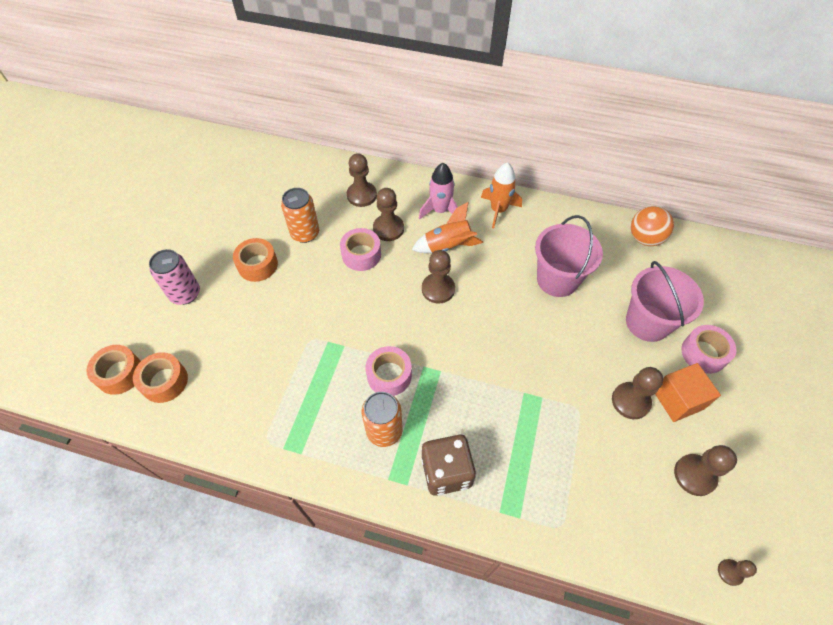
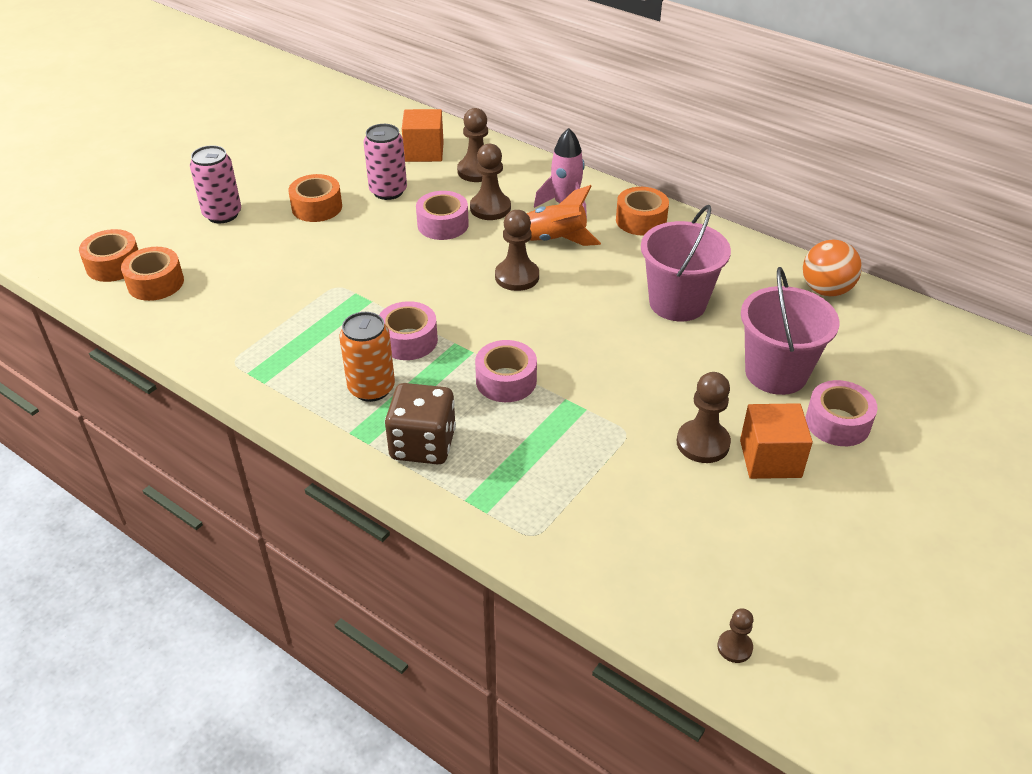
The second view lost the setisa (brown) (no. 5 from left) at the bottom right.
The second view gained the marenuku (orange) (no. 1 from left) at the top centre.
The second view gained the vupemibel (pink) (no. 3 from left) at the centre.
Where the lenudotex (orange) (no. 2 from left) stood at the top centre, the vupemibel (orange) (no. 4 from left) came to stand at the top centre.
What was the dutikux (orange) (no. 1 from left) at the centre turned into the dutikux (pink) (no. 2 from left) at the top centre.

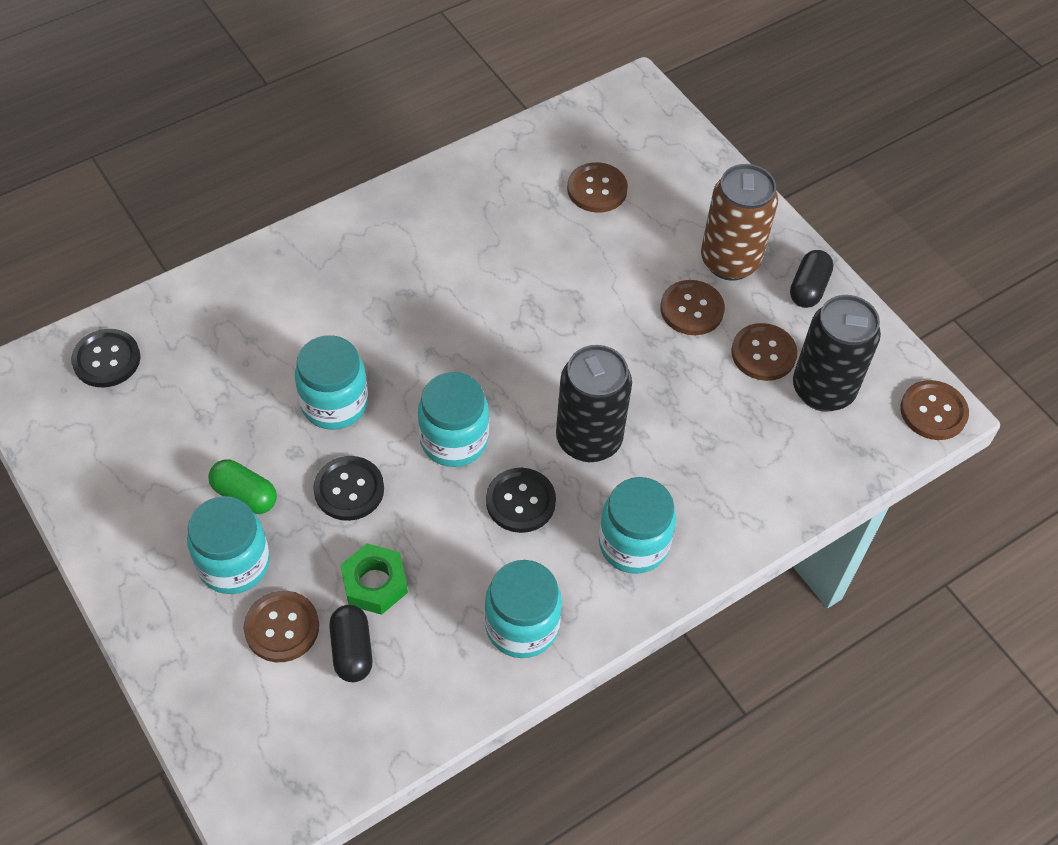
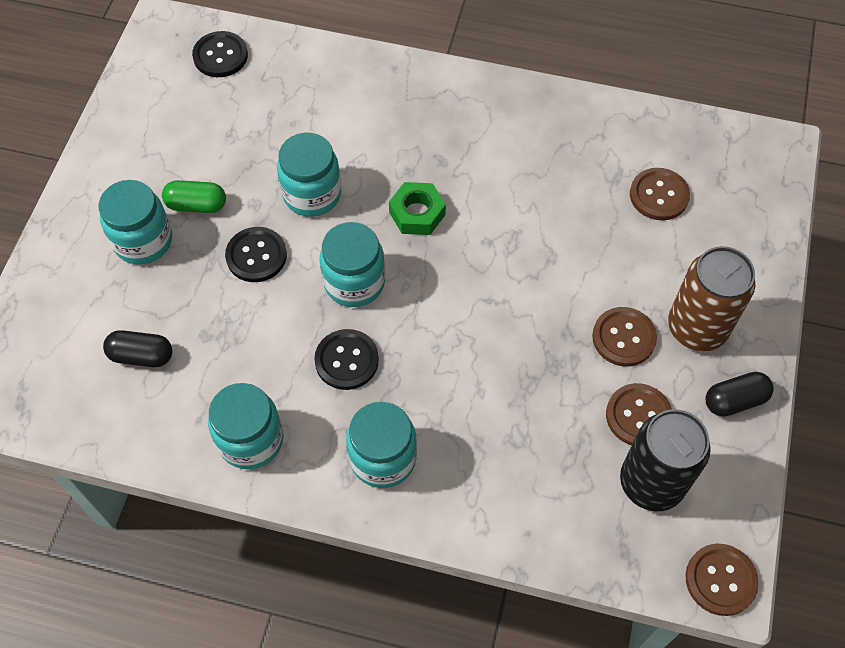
The second view lost the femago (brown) (no. 1 from left) at the bottom left.
The second view lost the dutikux (black) (no. 1 from left) at the centre.
The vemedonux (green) ended up elsewhere, having gone from the bottom centre to the top centre.
The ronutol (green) at the middle left ended up facing another way, 75 degrees counterclockwise from before.
The ronutol (black) (no. 1 from left) at the bottom left ended up facing another way, 60 degrees clockwise from before.

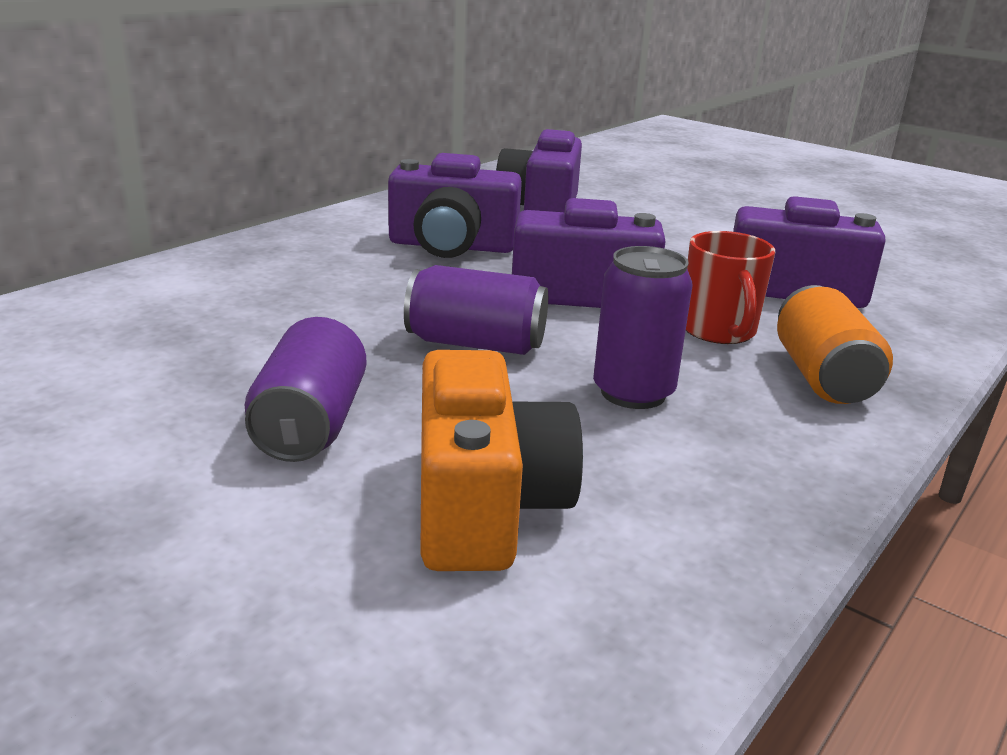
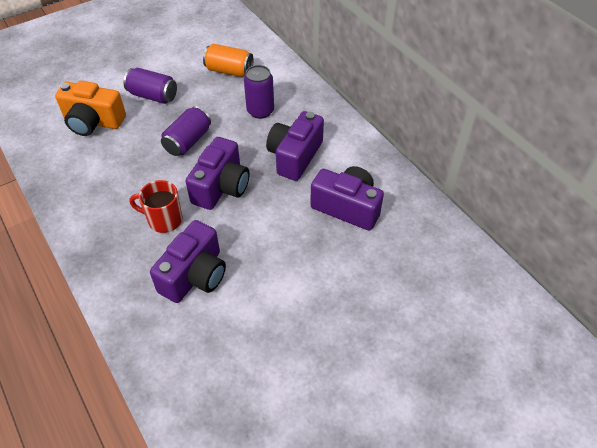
The dutikux (purple) (no. 3 from left) ended up elsewhere, having gone from the centre to the top centre.
The dutikux (orange) ended up elsewhere, having gone from the middle right to the top centre.

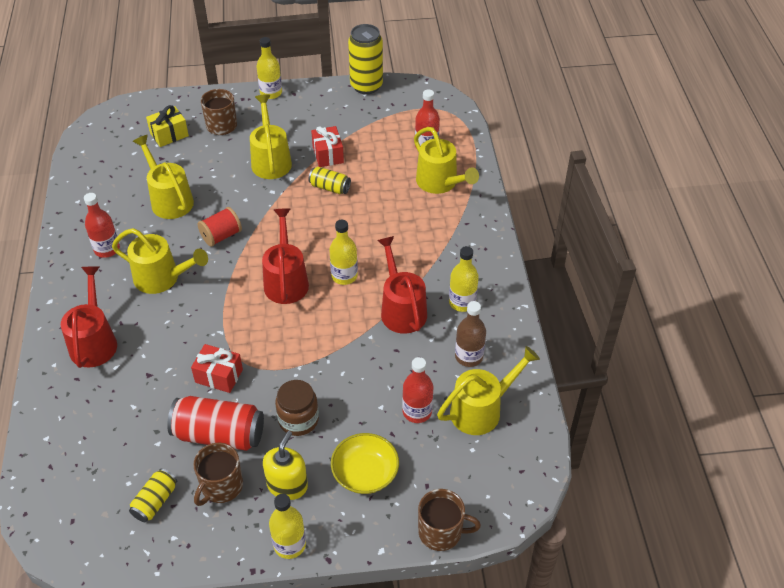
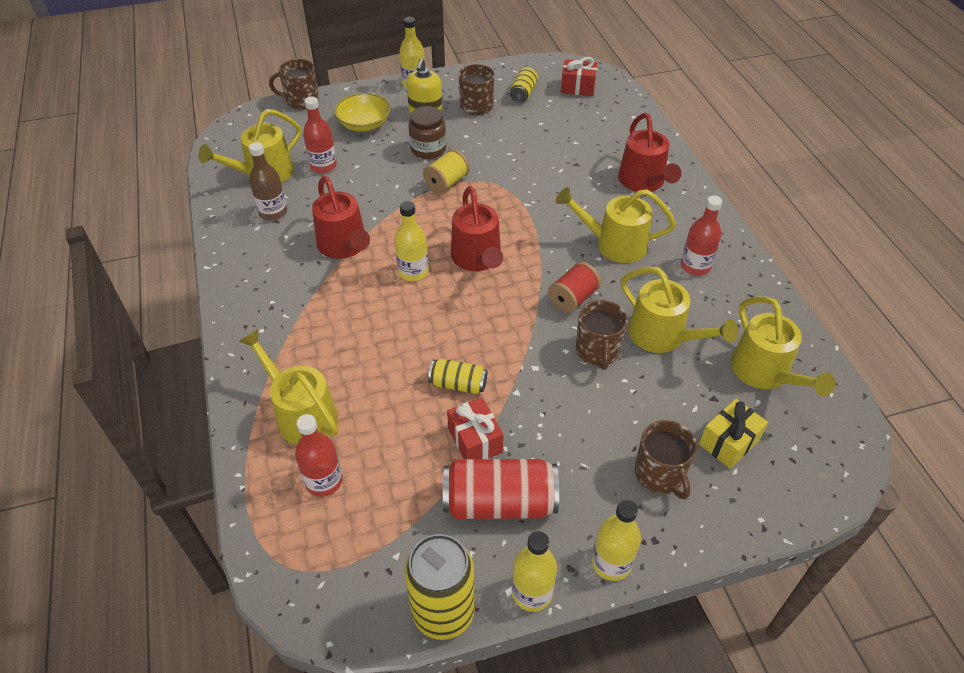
The second view gained the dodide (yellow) at the top centre.
The second view gained the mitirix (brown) (no. 3 from left) at the centre.
The dutikux (red) ended up elsewhere, having gone from the bottom left to the bottom centre.
The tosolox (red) (no. 1 from left in the first image) ended up elsewhere, having gone from the middle left to the top centre.
The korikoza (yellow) (no. 3 from left in the first image) ended up elsewhere, having gone from the top centre to the middle right.
The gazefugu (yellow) (no. 4 from left in the first image) ended up elsewhere, having gone from the centre to the bottom centre.

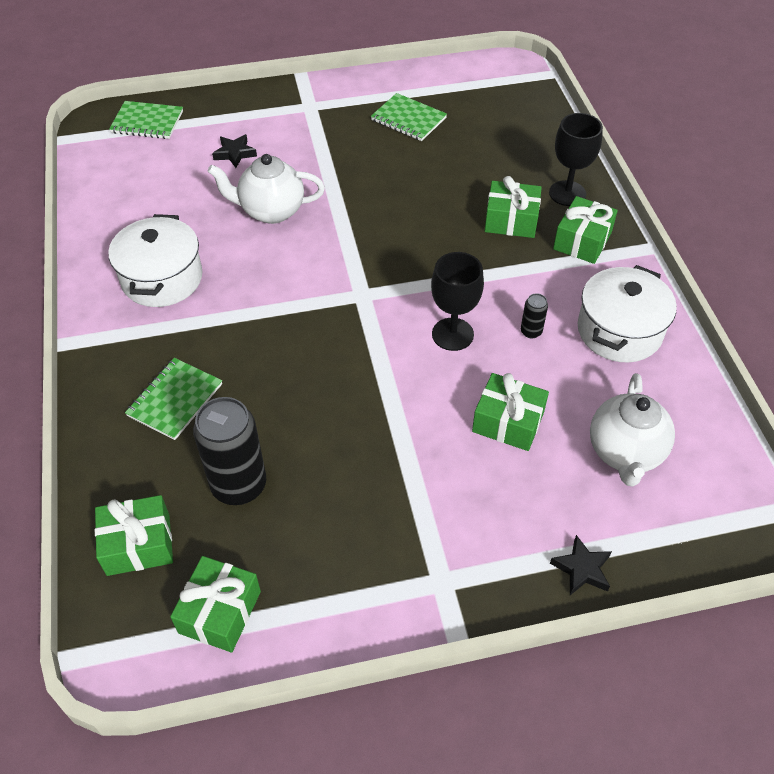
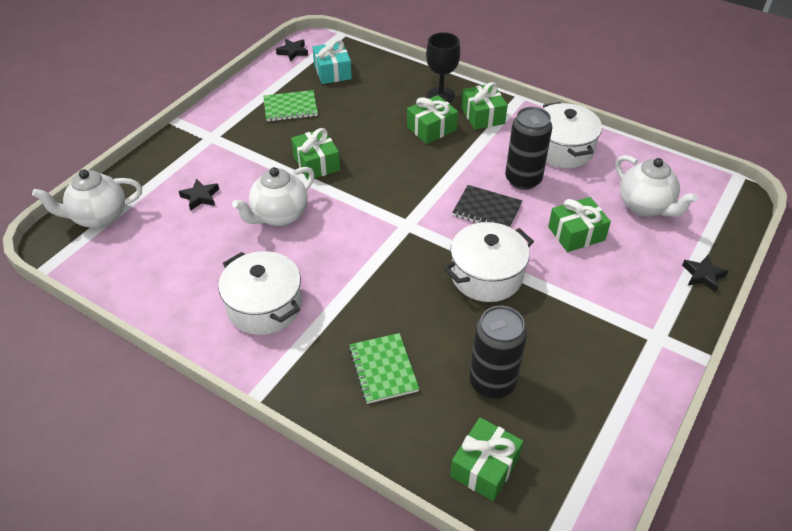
The second view gained the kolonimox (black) (no. 2 from left) at the top centre.
The second view gained the tosolox (turquoise) at the top centre.
The second view gained the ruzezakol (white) (no. 2 from left) at the centre.
The tosolox (green) (no. 2 from left in the first image) ended up elsewhere, having gone from the bottom left to the top centre.
Where the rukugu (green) (no. 1 from left) stood at the top left, the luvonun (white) (no. 1 from left) came to stand at the middle left.
Where the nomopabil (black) (no. 1 from left) stood at the centre, the rukugu (black) came to stand at the centre.
The size of the dutikux (black) (no. 2 from left) at the middle right changed by a factor of 2.25.

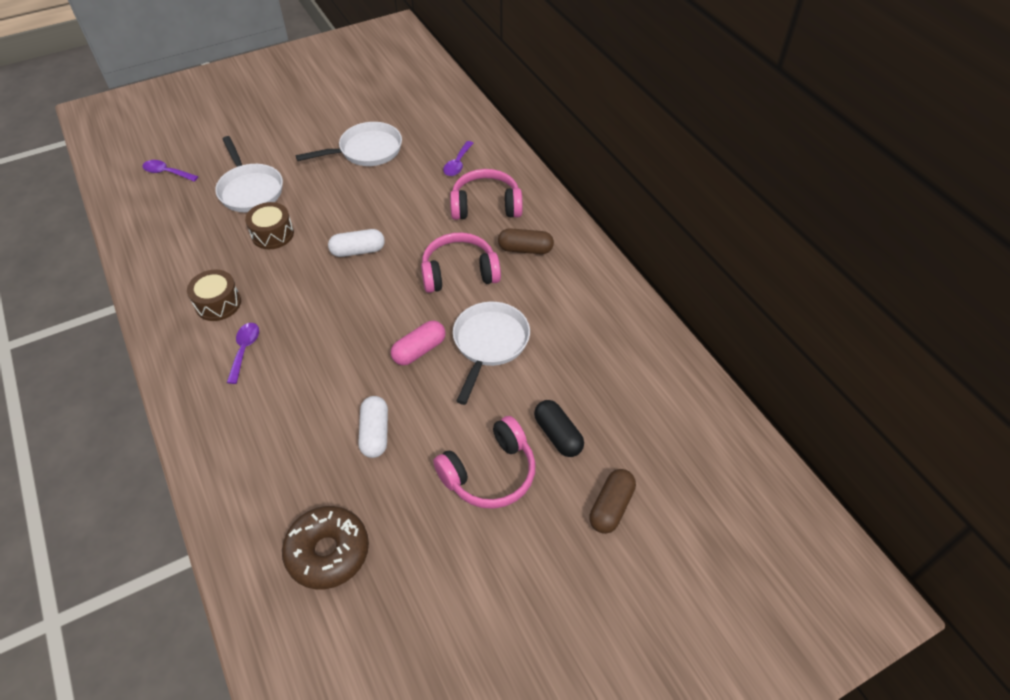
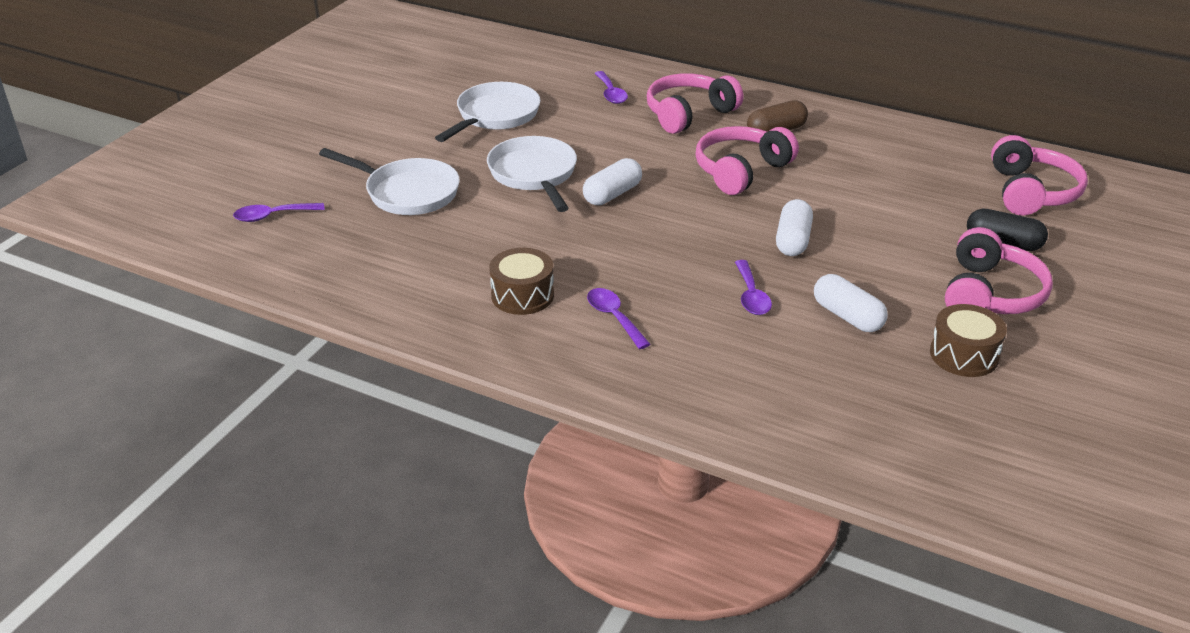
The second view lost the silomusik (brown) at the bottom left.
The second view lost the ronutol (brown) (no. 2 from left) at the bottom centre.
The second view gained the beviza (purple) (no. 4 from left) at the centre.
The second view gained the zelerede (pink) (no. 4 from left) at the top right.
The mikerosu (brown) (no. 2 from left) ended up elsewhere, having gone from the top left to the middle right.
The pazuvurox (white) (no. 3 from left) ended up elsewhere, having gone from the centre to the top centre.
What was the ronutol (pink) at the centre turned into the ronutol (white) (no. 2 from left) at the middle right.

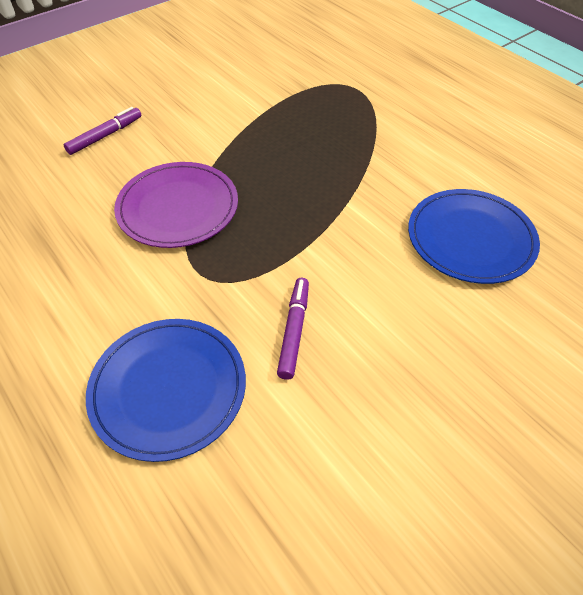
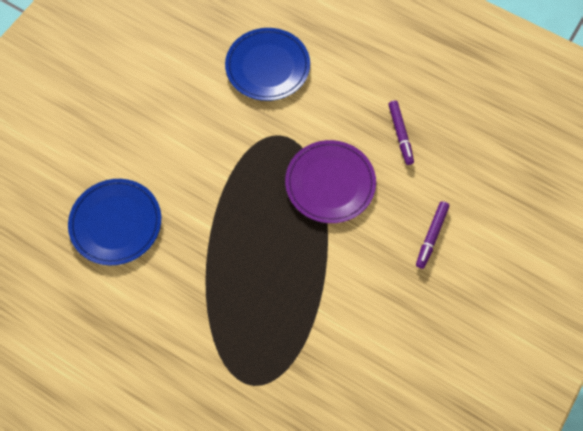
The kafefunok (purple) (no. 2 from left in the first image) ended up elsewhere, having gone from the centre to the top right.

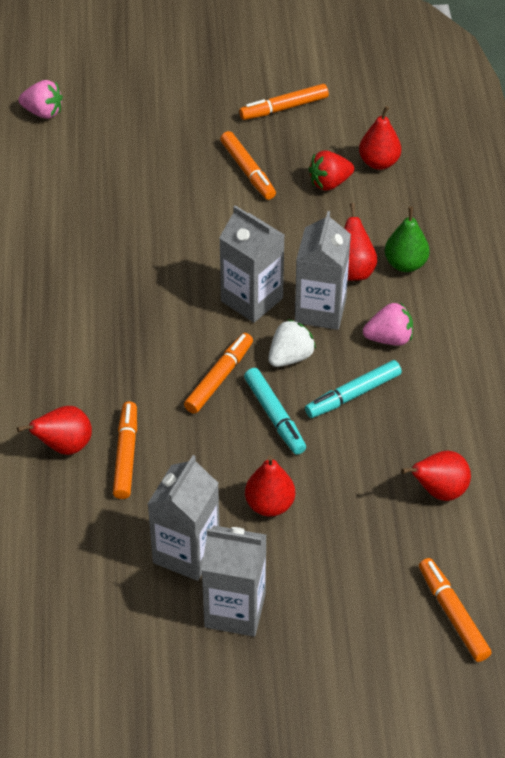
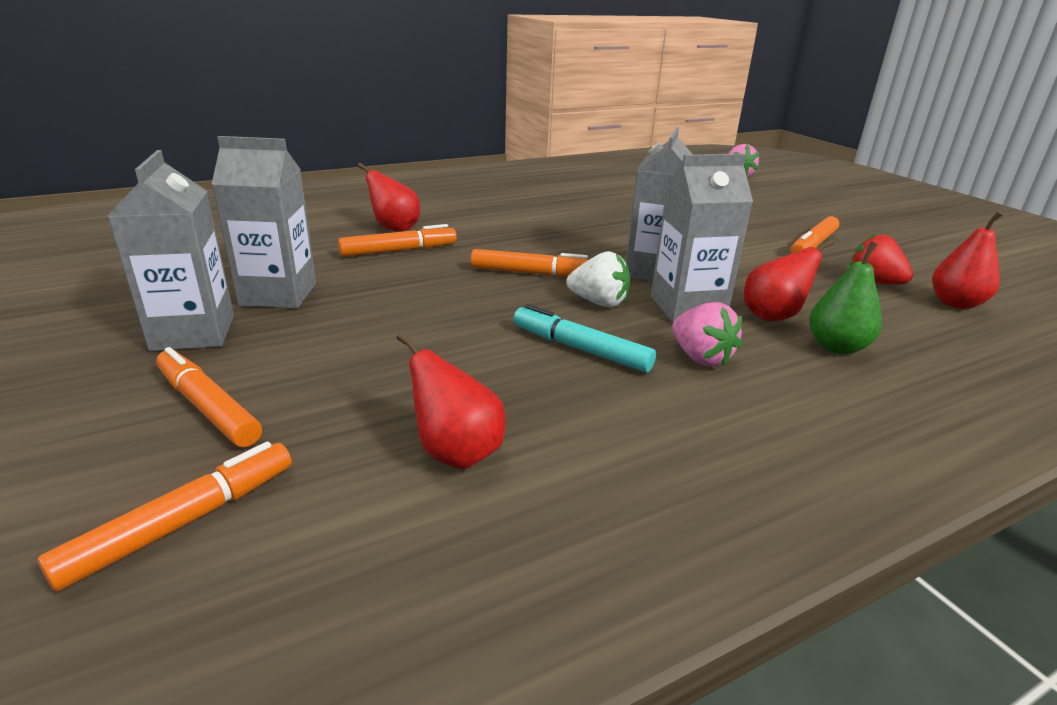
The second view lost the kafefunok (turquoise) (no. 1 from left) at the centre.
The second view lost the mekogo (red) (no. 2 from left) at the centre.
The kafefunok (orange) (no. 4 from left in the first image) ended up elsewhere, having gone from the top centre to the middle left.

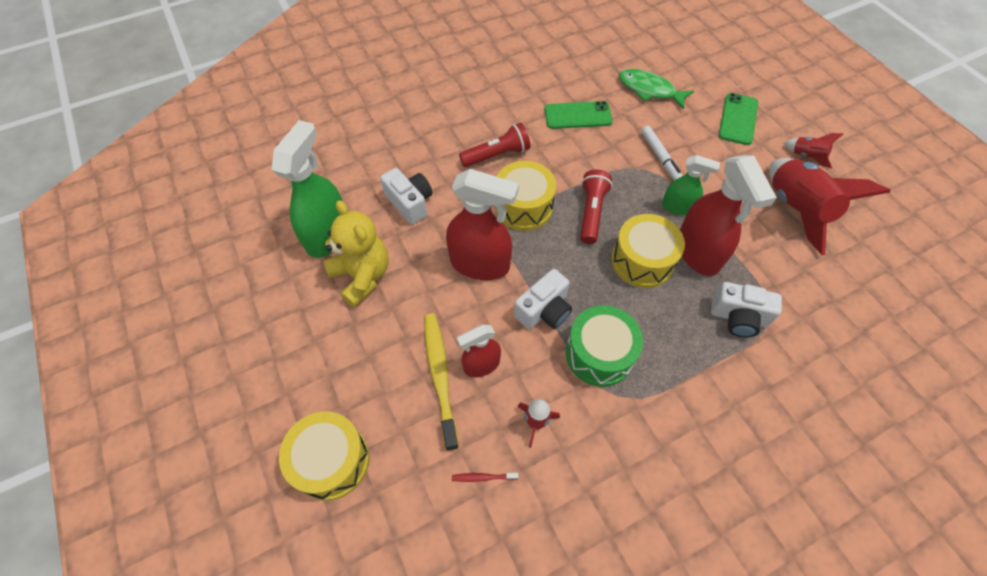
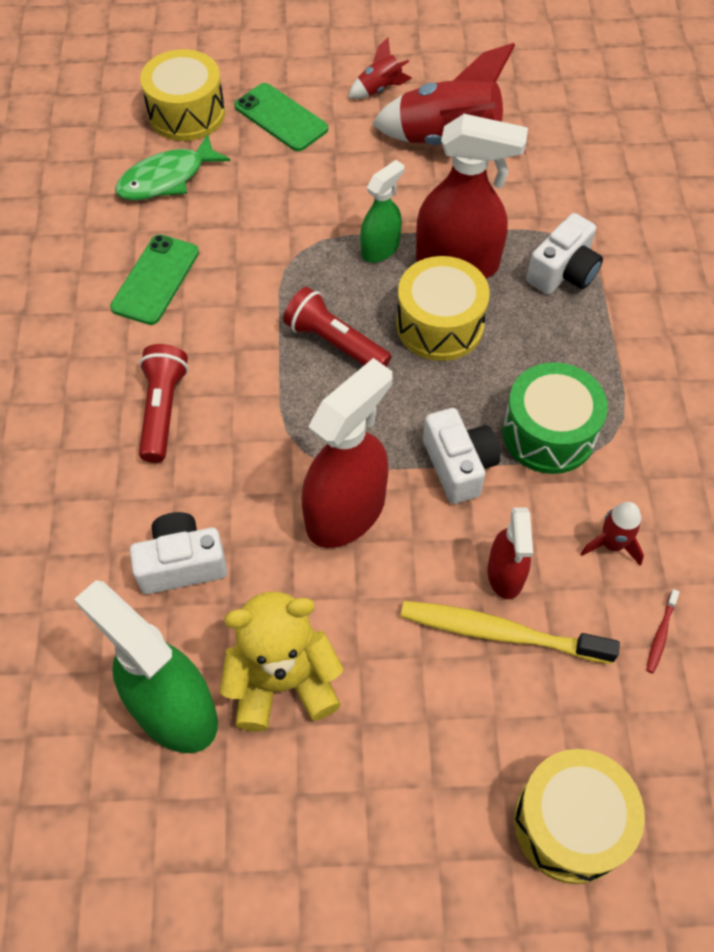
The second view lost the kafefunok (white) at the top right.
The mikerosu (yellow) (no. 2 from left in the first image) ended up elsewhere, having gone from the centre to the top left.

